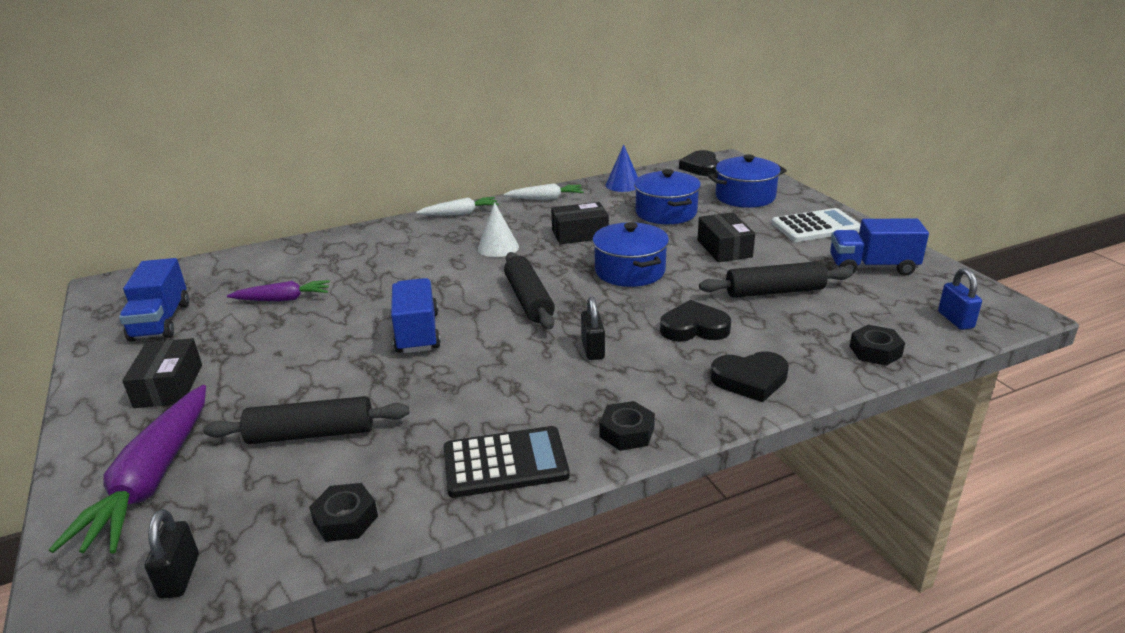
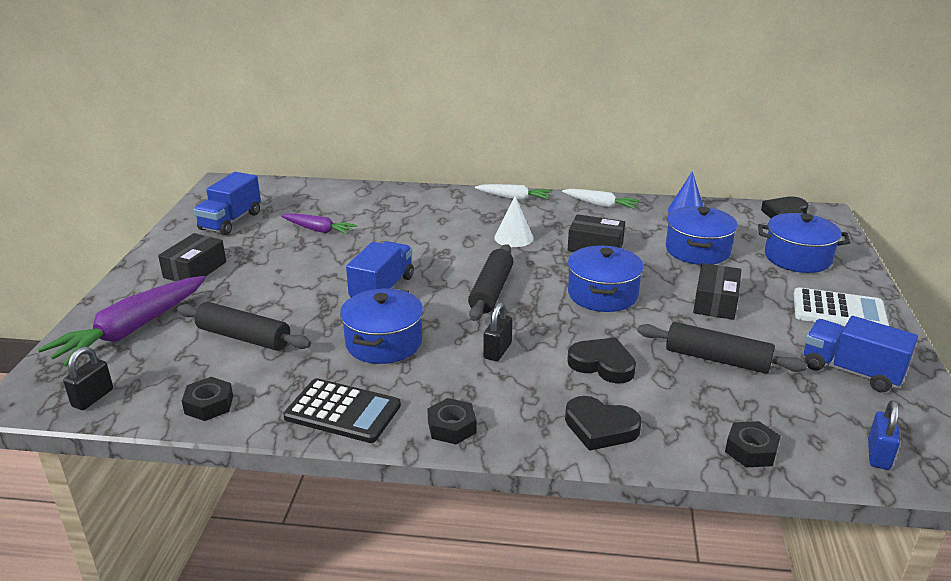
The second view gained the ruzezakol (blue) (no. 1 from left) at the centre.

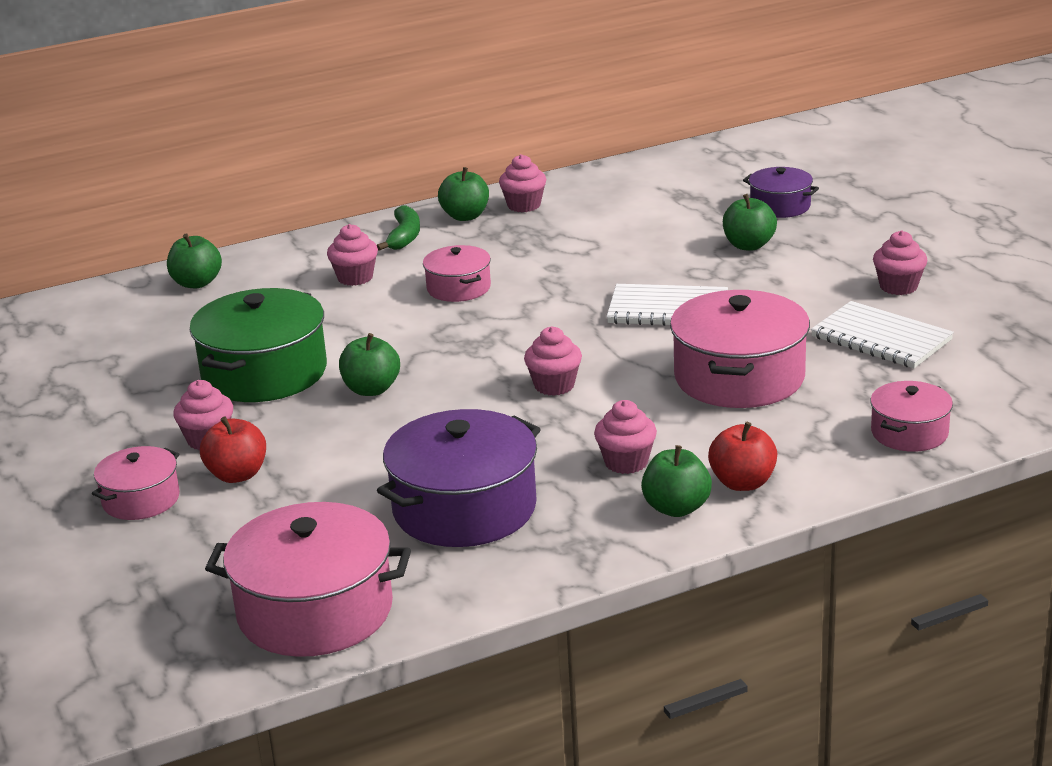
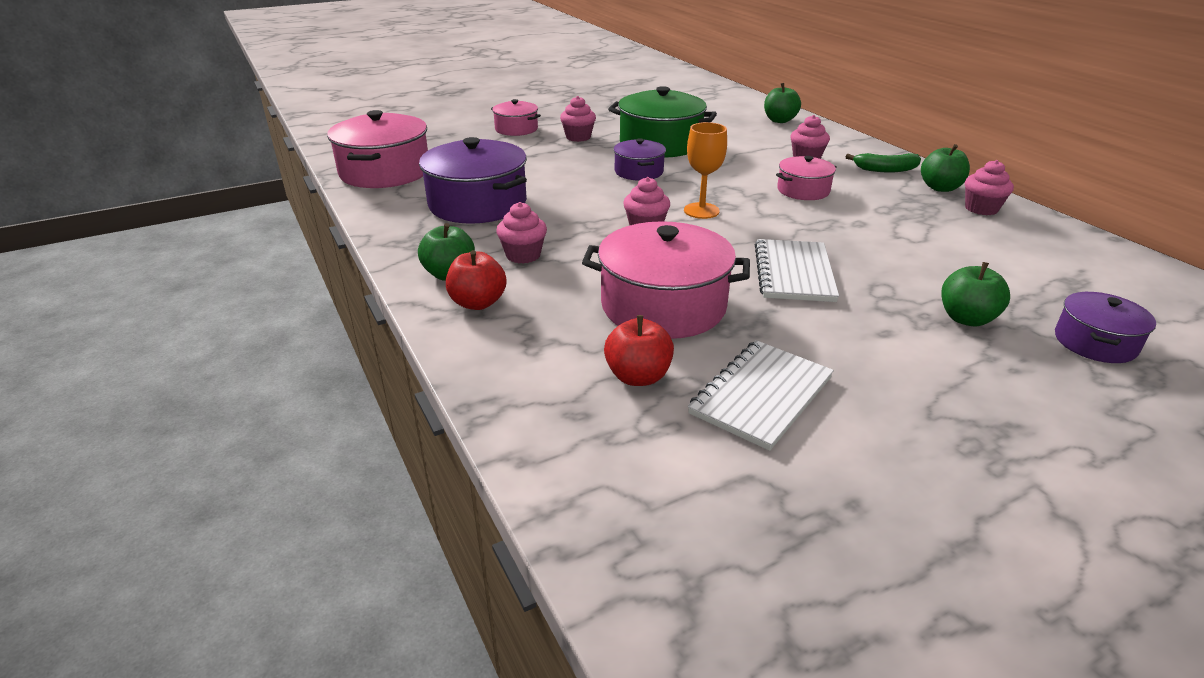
The second view lost the ruzezakol (pink) (no. 5 from left) at the middle right.
The second view lost the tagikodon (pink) (no. 6 from left) at the middle right.
The second view gained the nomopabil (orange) at the top centre.
The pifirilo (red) (no. 1 from left in the first image) ended up elsewhere, having gone from the middle left to the centre.
Where the pifirilo (green) (no. 2 from left) stood at the centre, the ruzezakol (purple) (no. 2 from left) came to stand at the top centre.

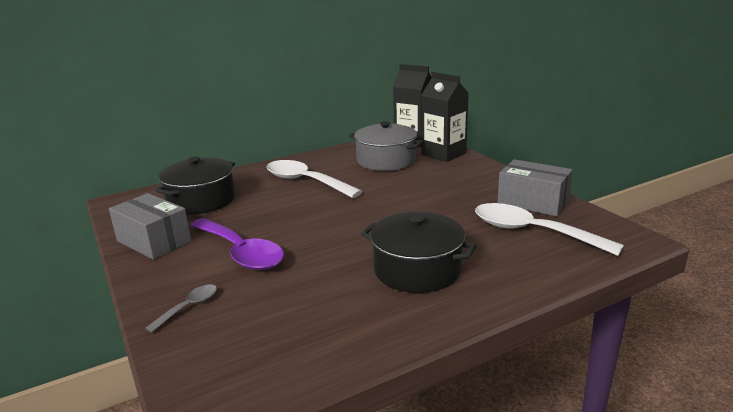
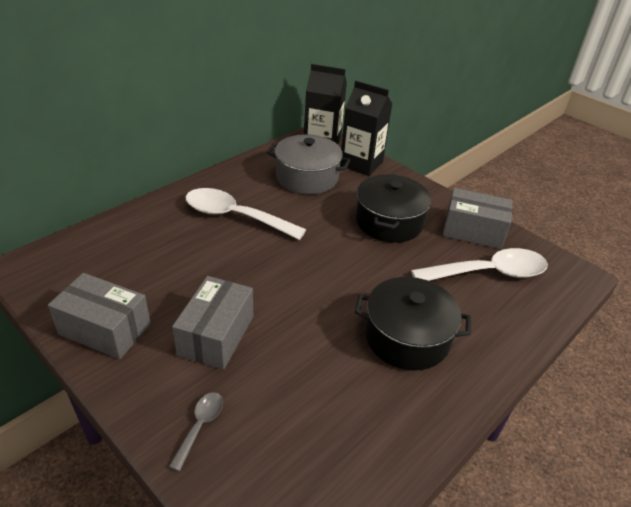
The ruzezakol (black) (no. 1 from left) ended up elsewhere, having gone from the middle left to the centre.
Where the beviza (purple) stood at the middle left, the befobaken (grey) (no. 2 from left) came to stand at the centre.
The beviza (white) (no. 2 from left) at the middle right ended up facing another way, 150 degrees clockwise from before.

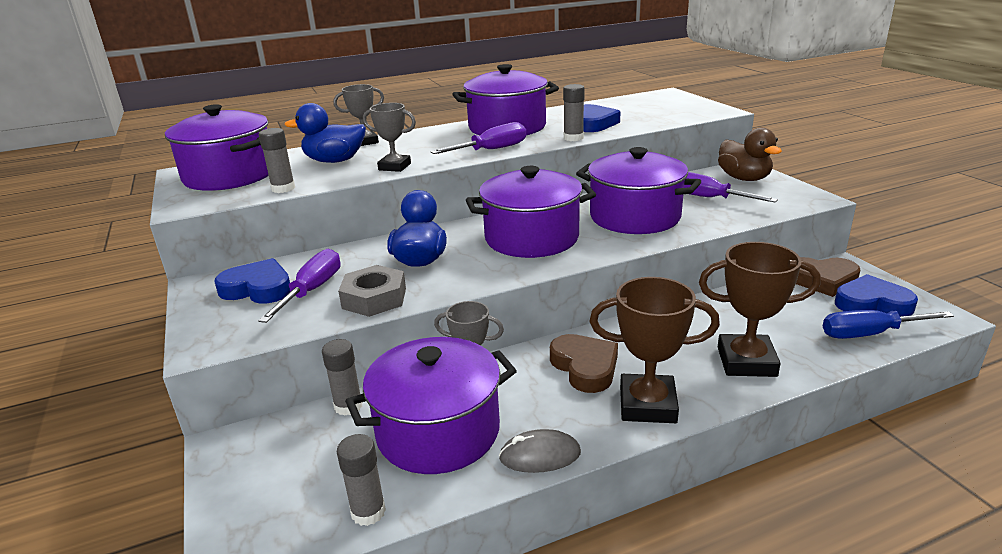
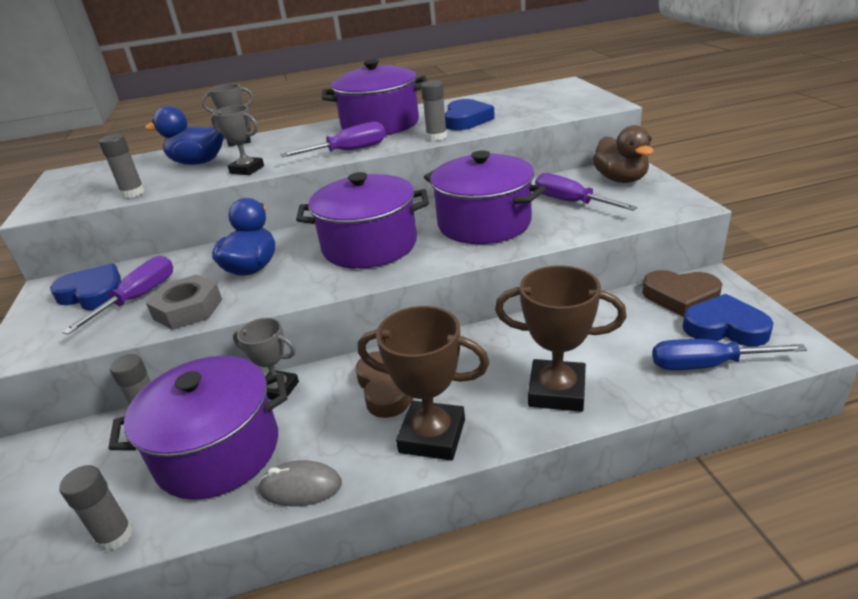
The second view lost the ruzezakol (purple) (no. 1 from left) at the top left.

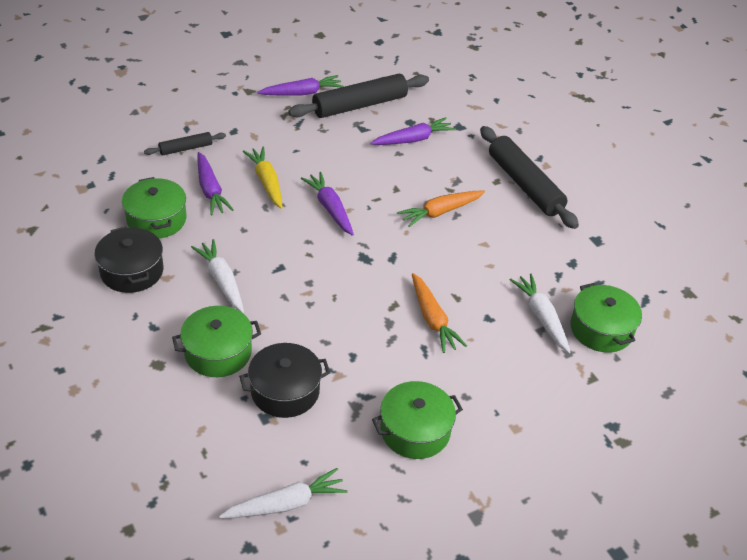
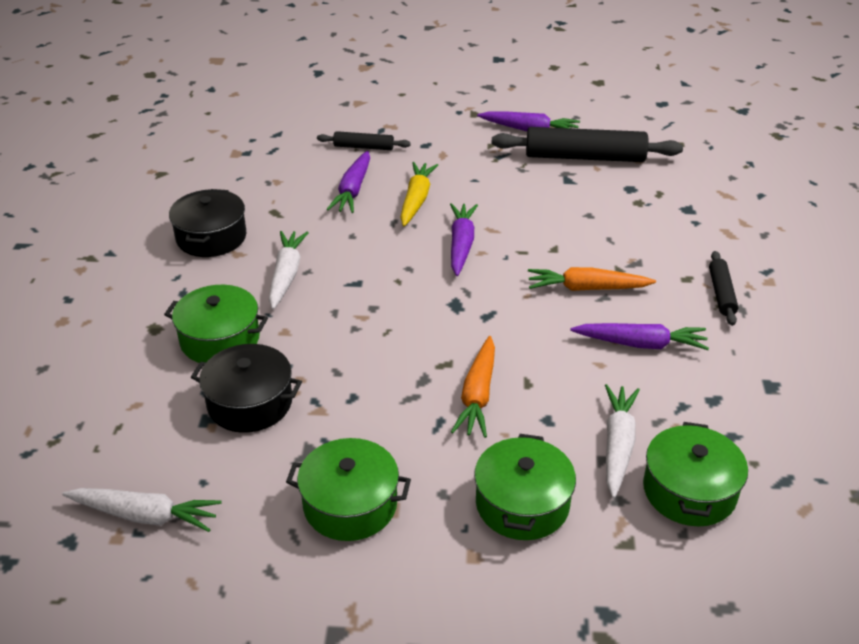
The ruzezakol (green) (no. 1 from left in the first image) ended up elsewhere, having gone from the middle left to the bottom centre.
The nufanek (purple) (no. 4 from left) ended up elsewhere, having gone from the top centre to the middle right.
The size of the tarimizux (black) (no. 3 from left) at the top right changed by a factor of 0.51.

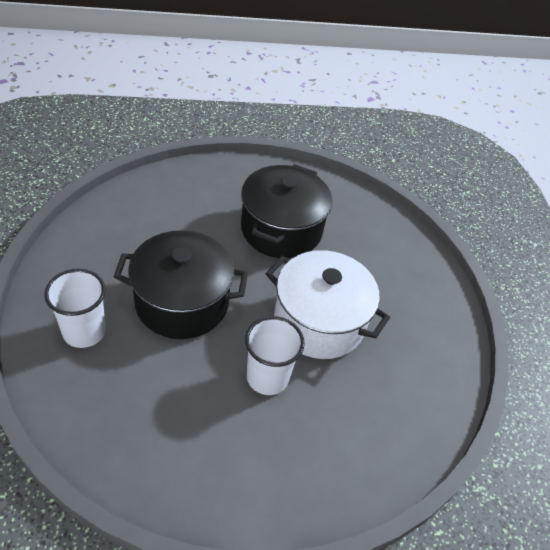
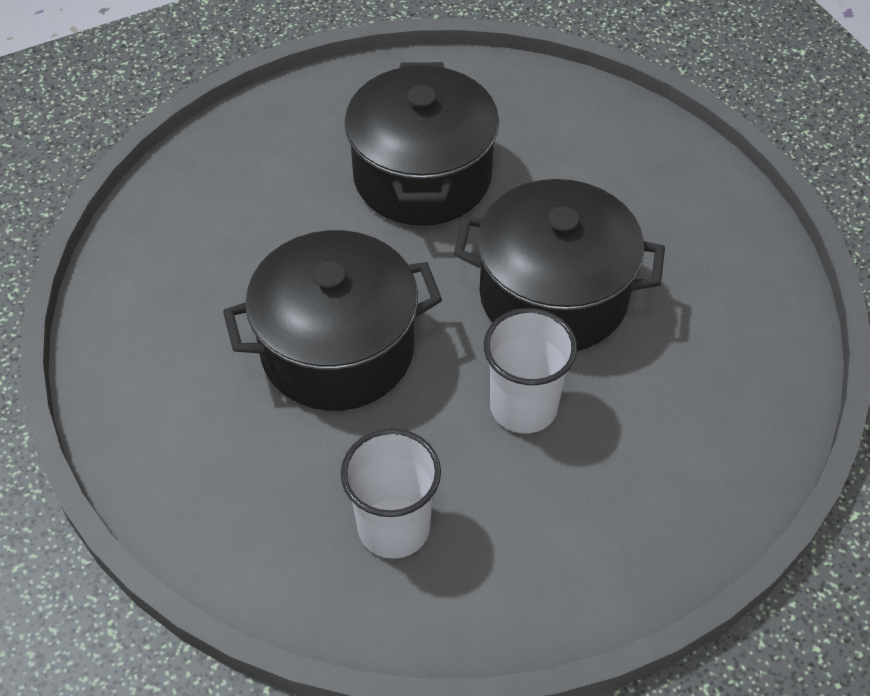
The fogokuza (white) (no. 1 from left) ended up elsewhere, having gone from the middle left to the bottom centre.
What was the ruzezakol (white) at the centre turned into the ruzezakol (black) (no. 3 from left) at the centre.

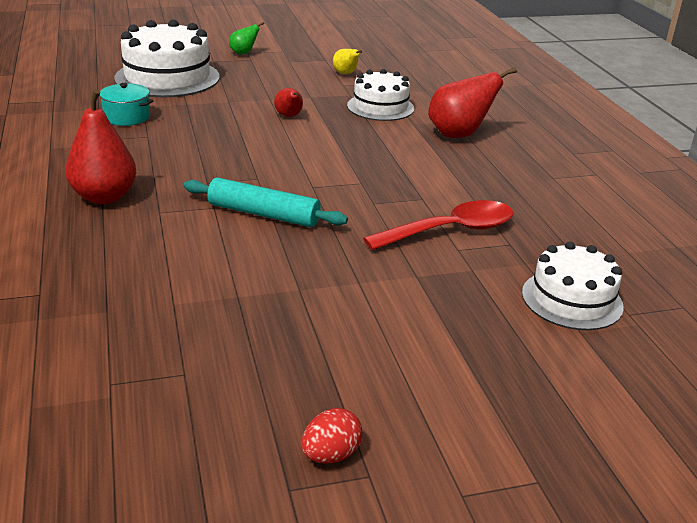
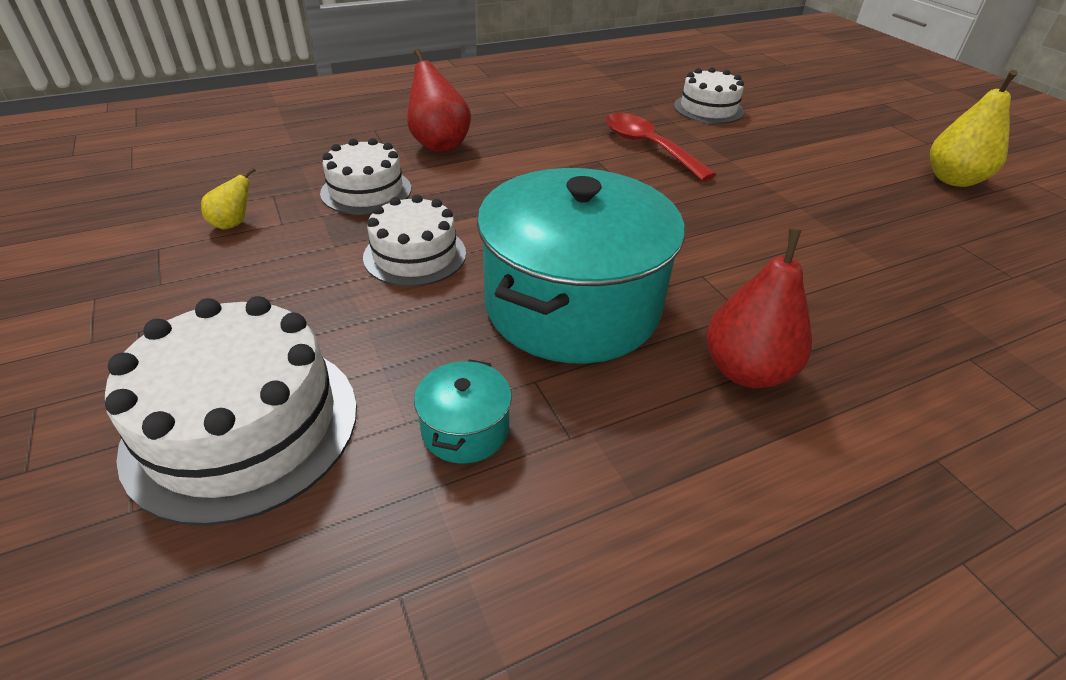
The second view lost the tarimizux (turquoise) at the centre.
The second view lost the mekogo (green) at the top centre.
The second view gained the ruzezakol (turquoise) (no. 2 from left) at the centre.
Where the mekogo (red) (no. 2 from left) stood at the top centre, the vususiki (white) (no. 3 from left) came to stand at the centre.
Where the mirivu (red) stood at the bottom centre, the mekogo (yellow) (no. 2 from left) came to stand at the top right.

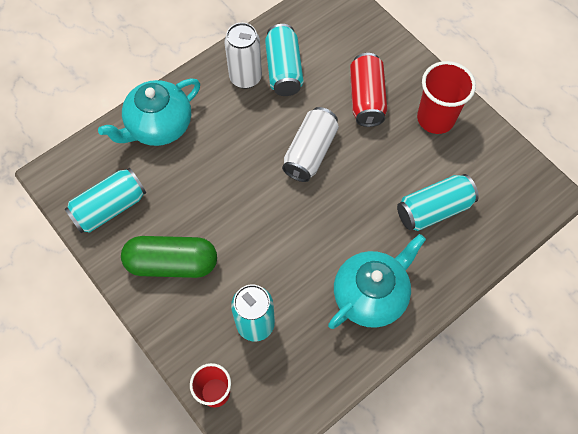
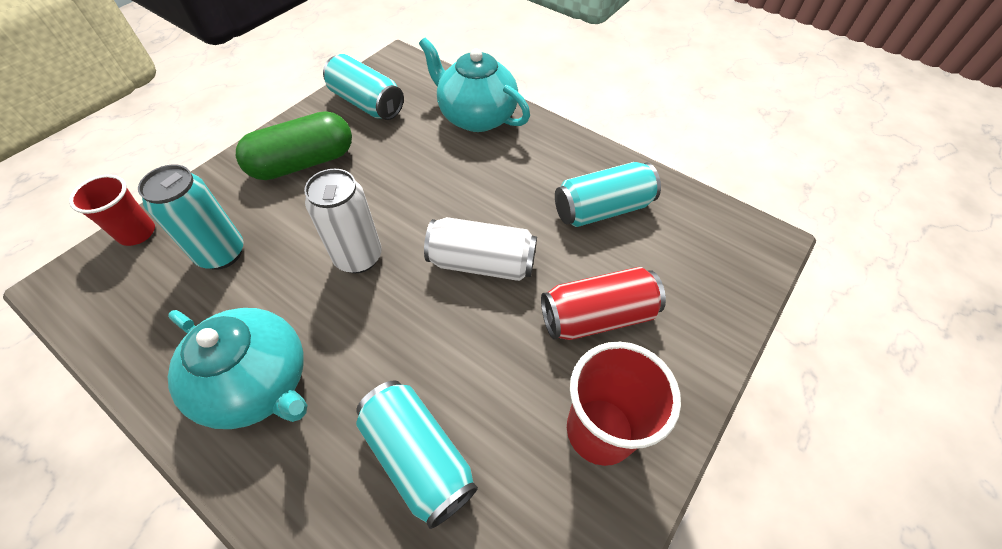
The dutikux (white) (no. 1 from left) ended up elsewhere, having gone from the top centre to the centre.
The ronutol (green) at the middle left ended up facing another way, 75 degrees clockwise from before.

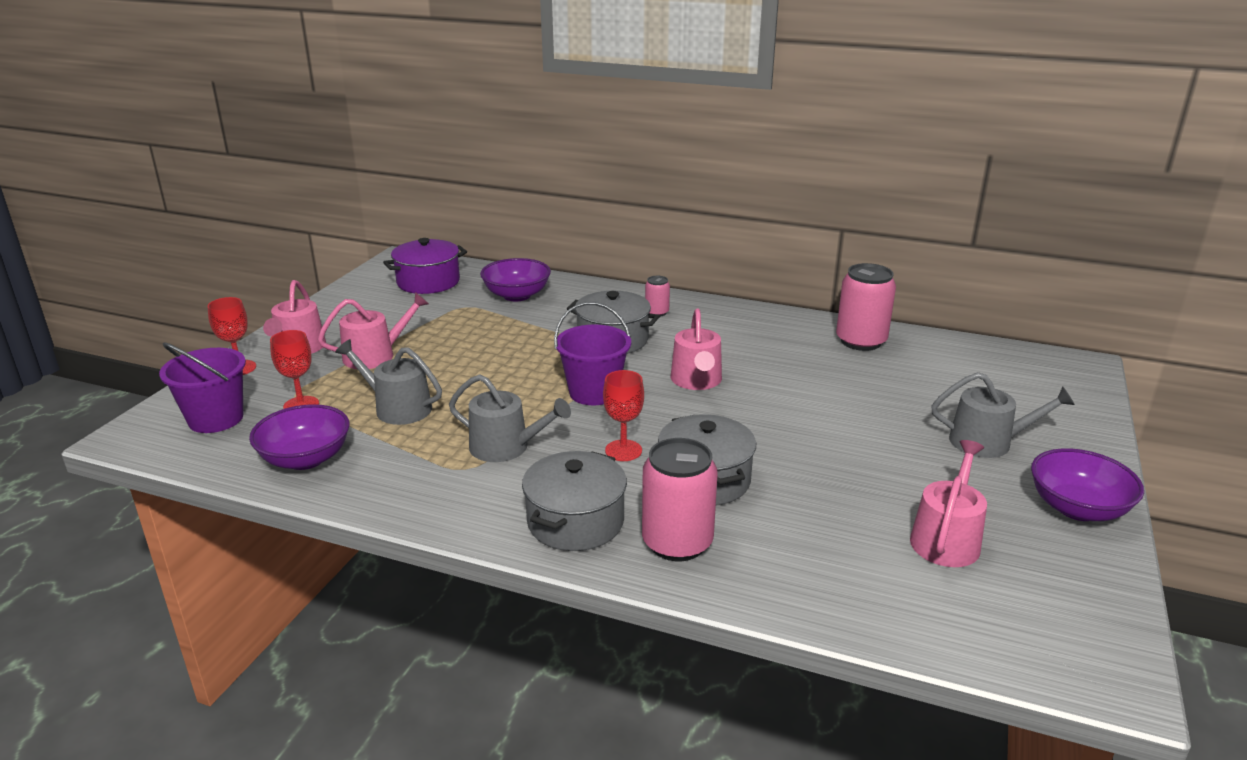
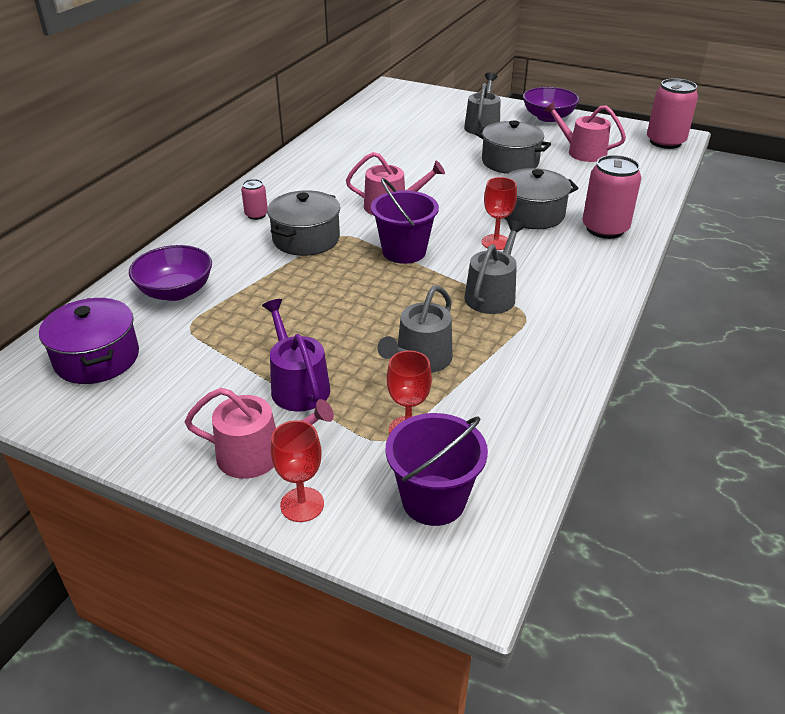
The second view lost the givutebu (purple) (no. 1 from left) at the middle left.
The ruzezakol (grey) (no. 1 from left in the first image) ended up elsewhere, having gone from the centre to the top centre.
The dutikux (pink) (no. 3 from left) ended up elsewhere, having gone from the middle right to the top right.
What was the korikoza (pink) (no. 2 from left) at the middle left turned into the korikoza (purple) at the centre.

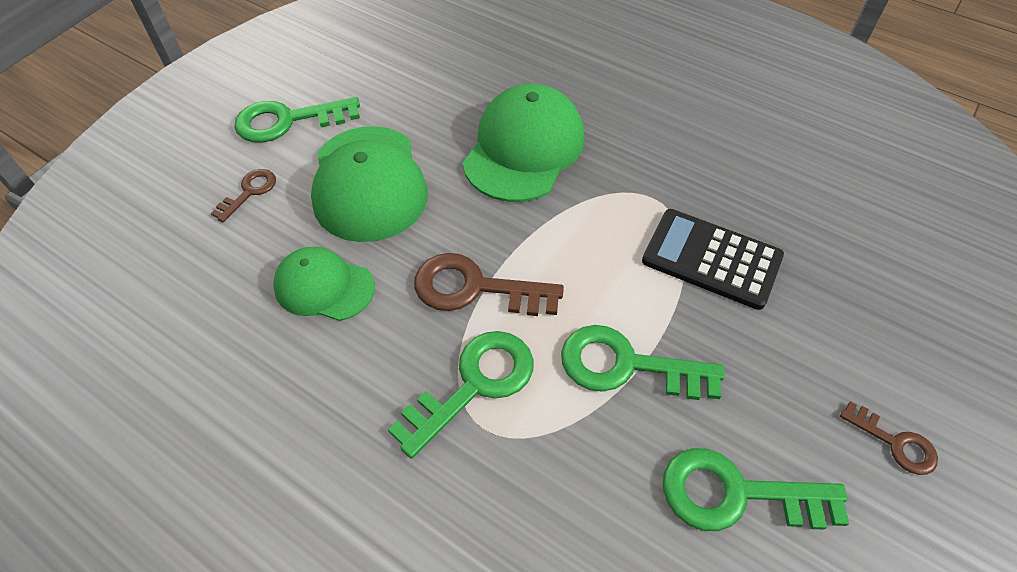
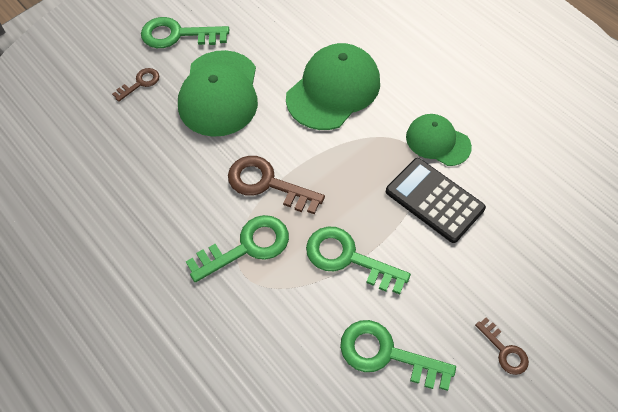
The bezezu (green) (no. 1 from left in the first image) ended up elsewhere, having gone from the middle left to the middle right.

